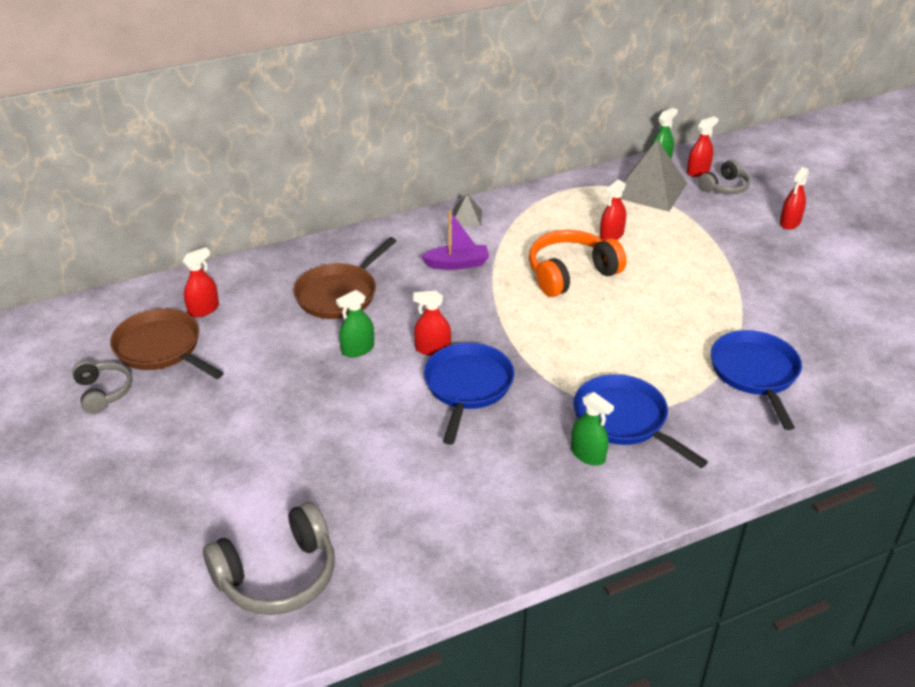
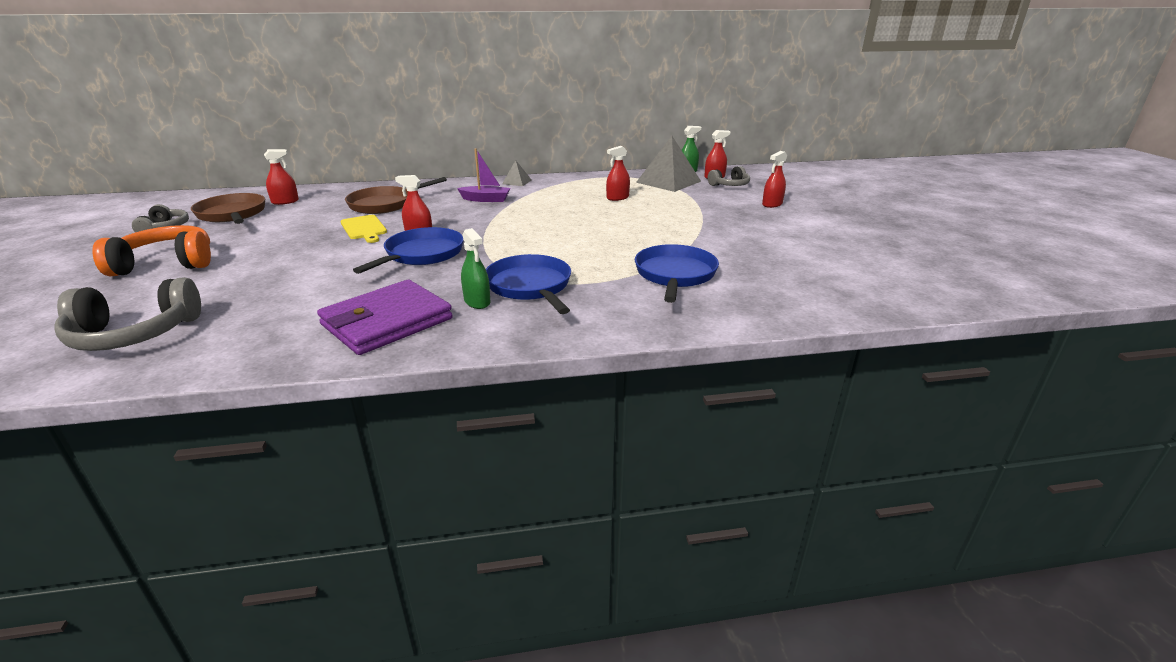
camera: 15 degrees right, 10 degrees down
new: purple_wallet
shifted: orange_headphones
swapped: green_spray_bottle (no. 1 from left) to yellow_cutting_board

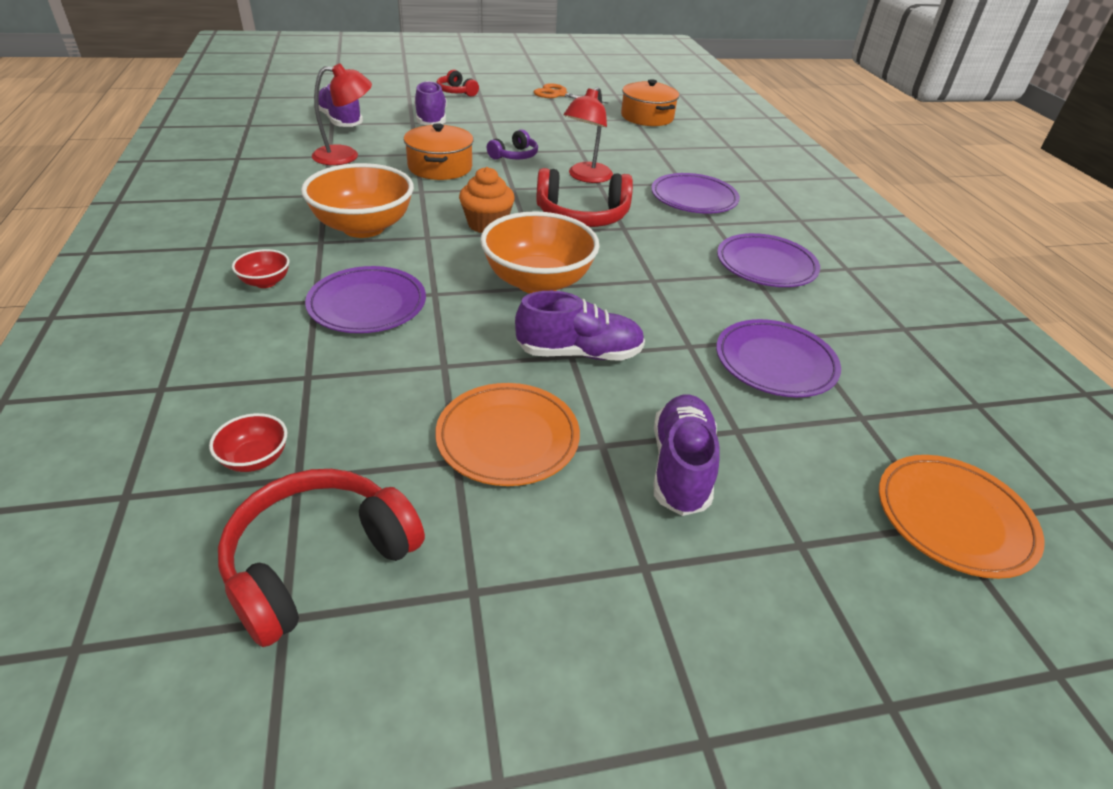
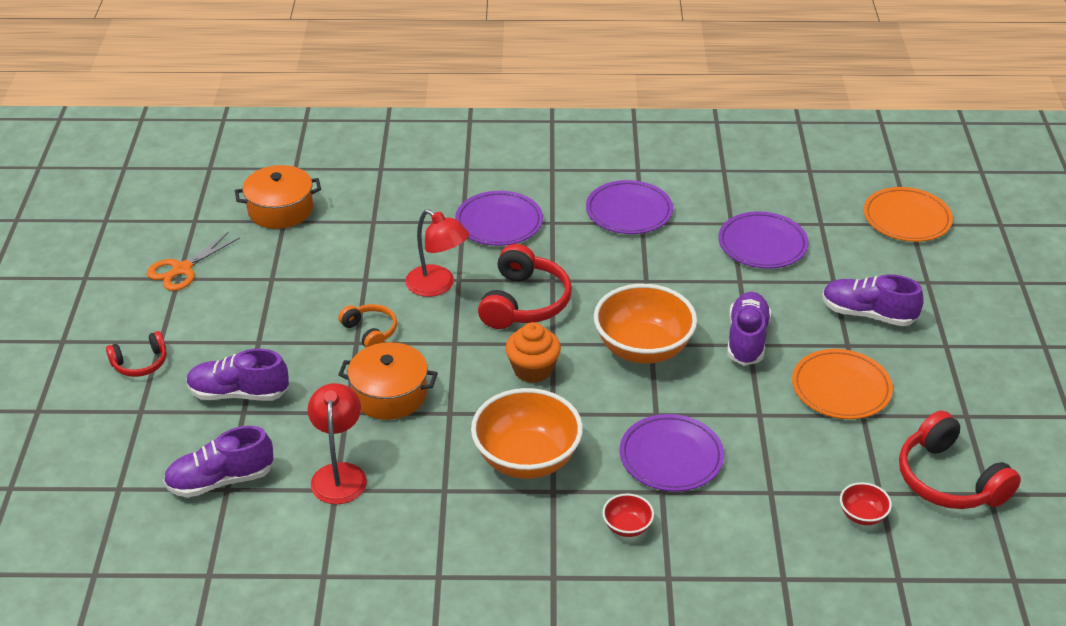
camera: 75 degrees left, 0 degrees up
repainted: purple_headphones to orange_headphones

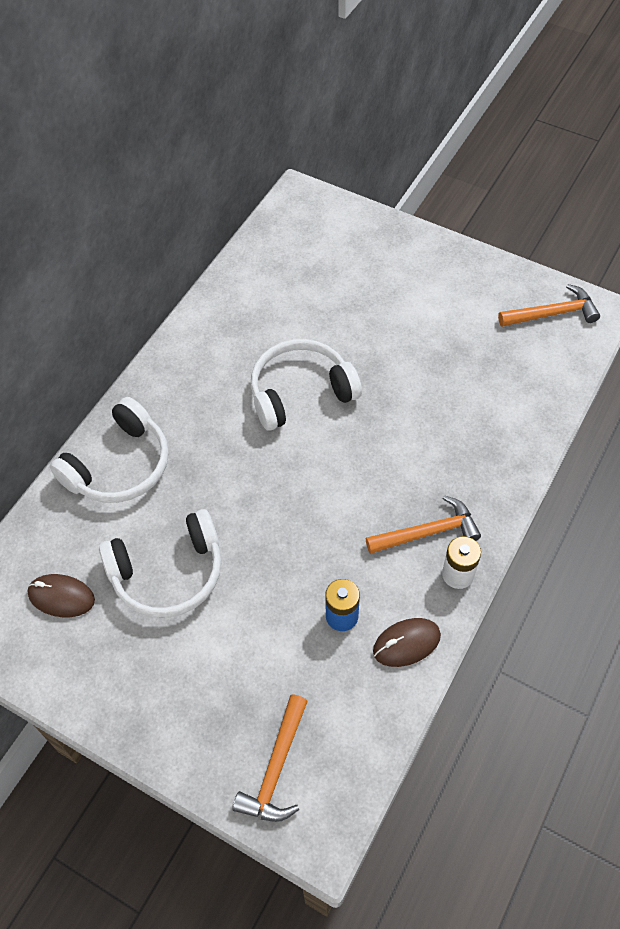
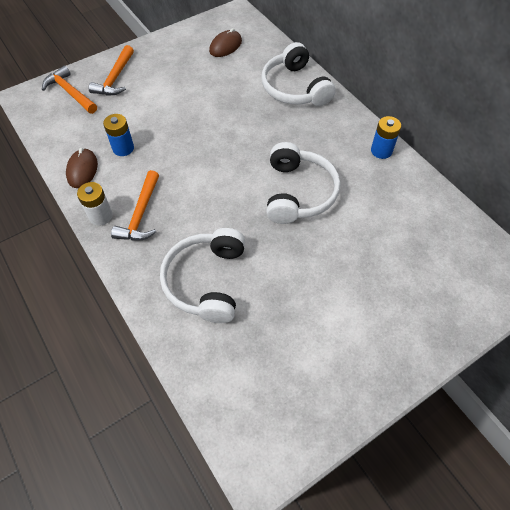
camera: 115 degrees right, 0 degrees up
new: blue_battery (no. 2 from left)
shifted: orange_hammer (no. 3 from left in the first image) to orange_hammer (no. 2 from left); white_headphones (no. 2 from left in the first image) to white_headphones (no. 1 from left)

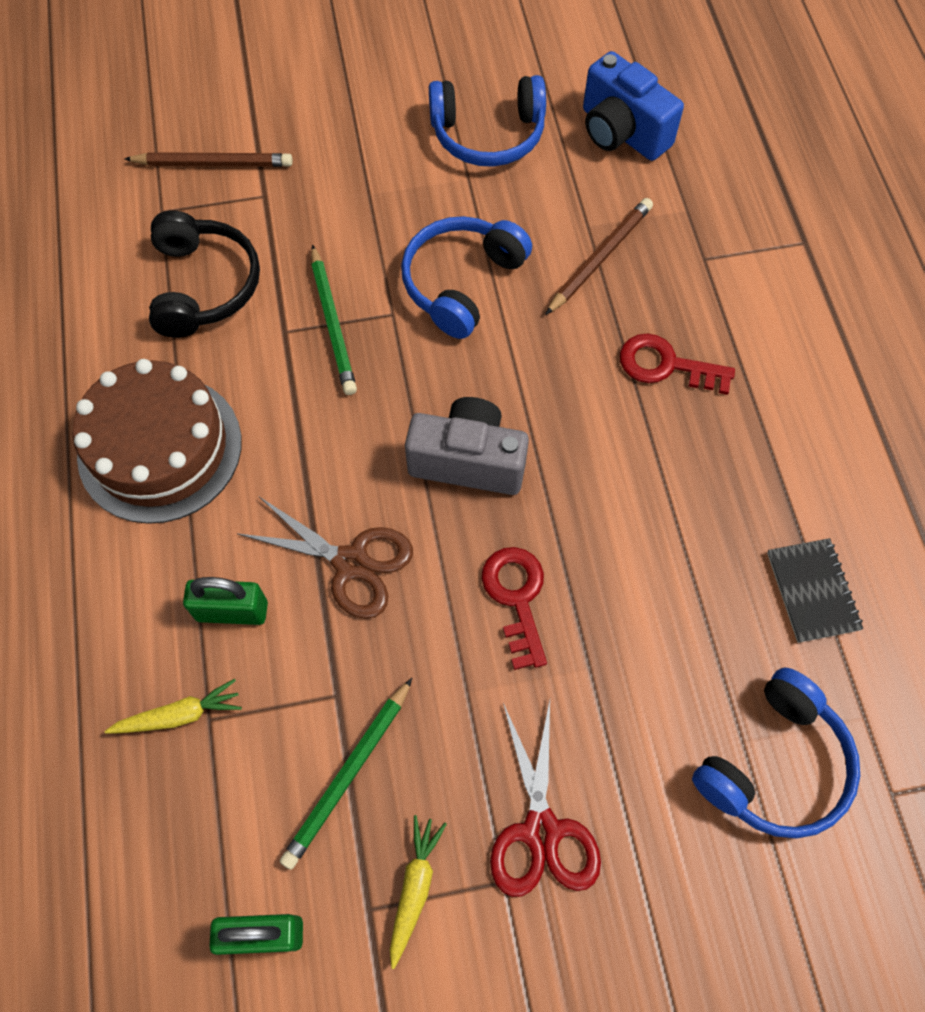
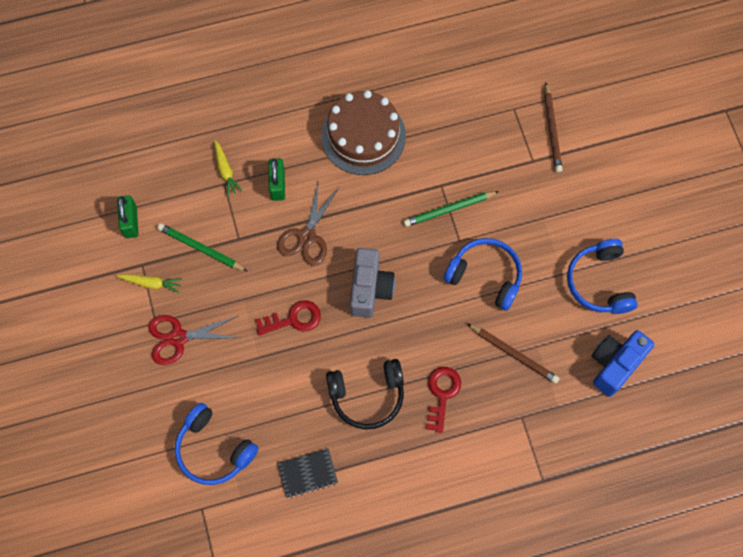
camera: 85 degrees right, 5 degrees up
shifted: black_headphones

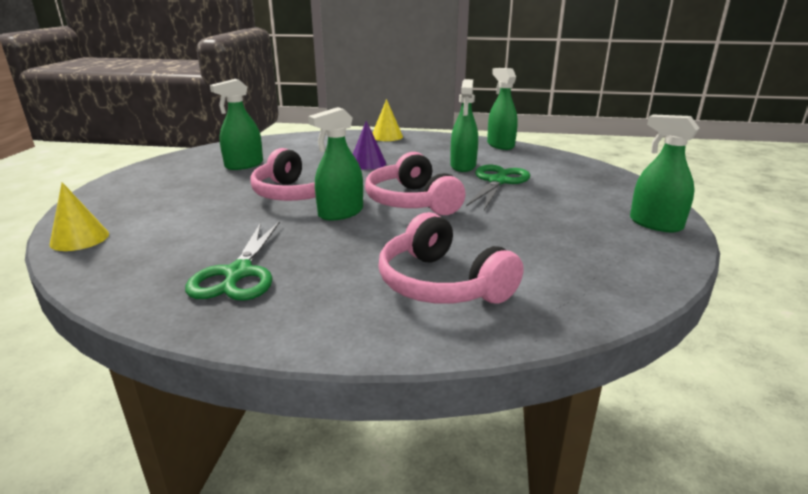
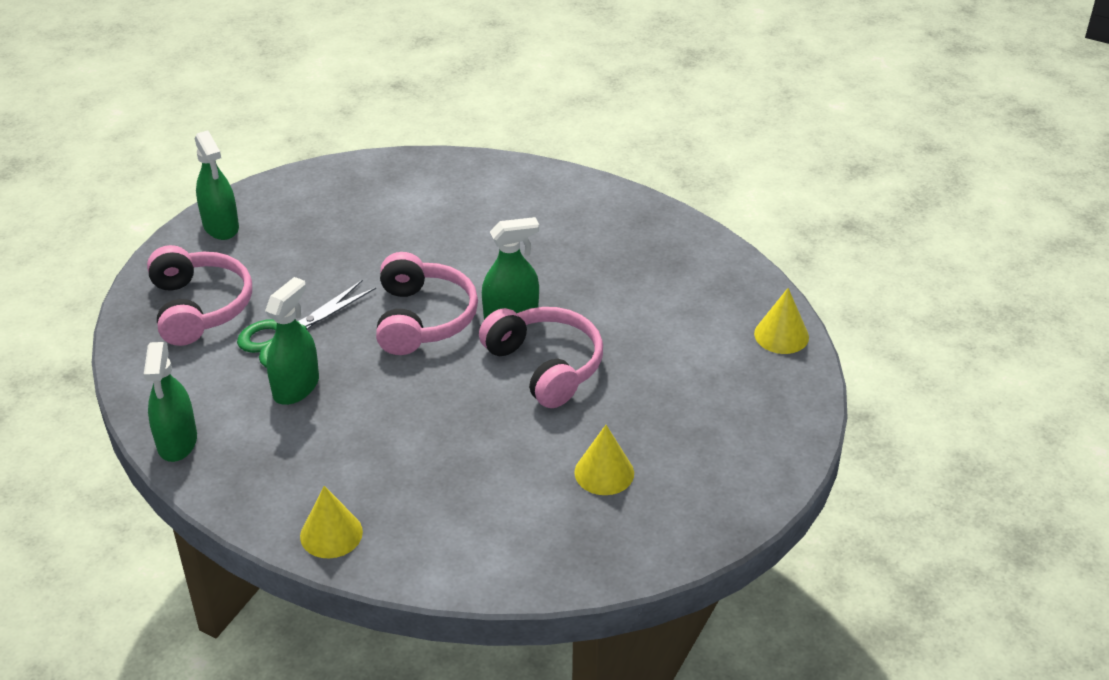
camera: 160 degrees left, 15 degrees up
gone: green_scissors (no. 1 from left); purple_cone
shifted: pink_headphones (no. 3 from left in the first image) to pink_headphones (no. 1 from left)
swapped: green_spray_bottle (no. 1 from left) to yellow_cone (no. 2 from left)

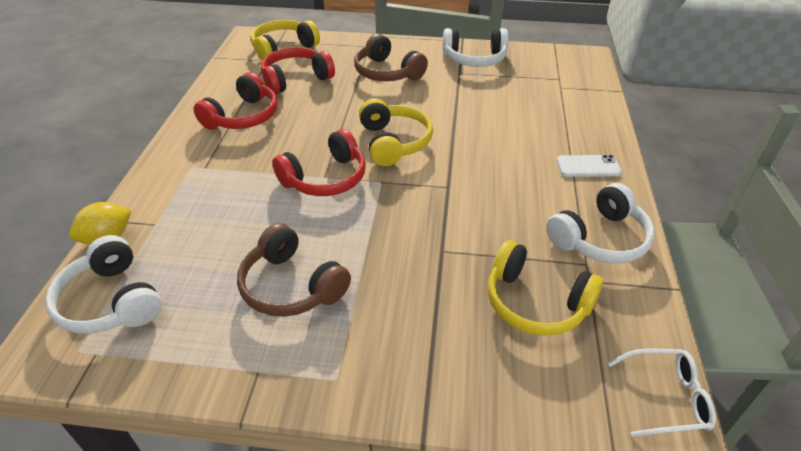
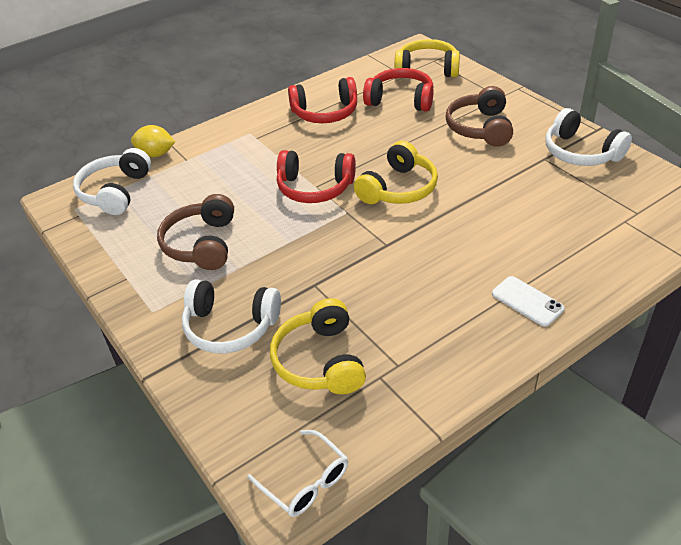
camera: 50 degrees right, 0 degrees up
shifted: white_headphones (no. 3 from left in the first image) to white_headphones (no. 2 from left)

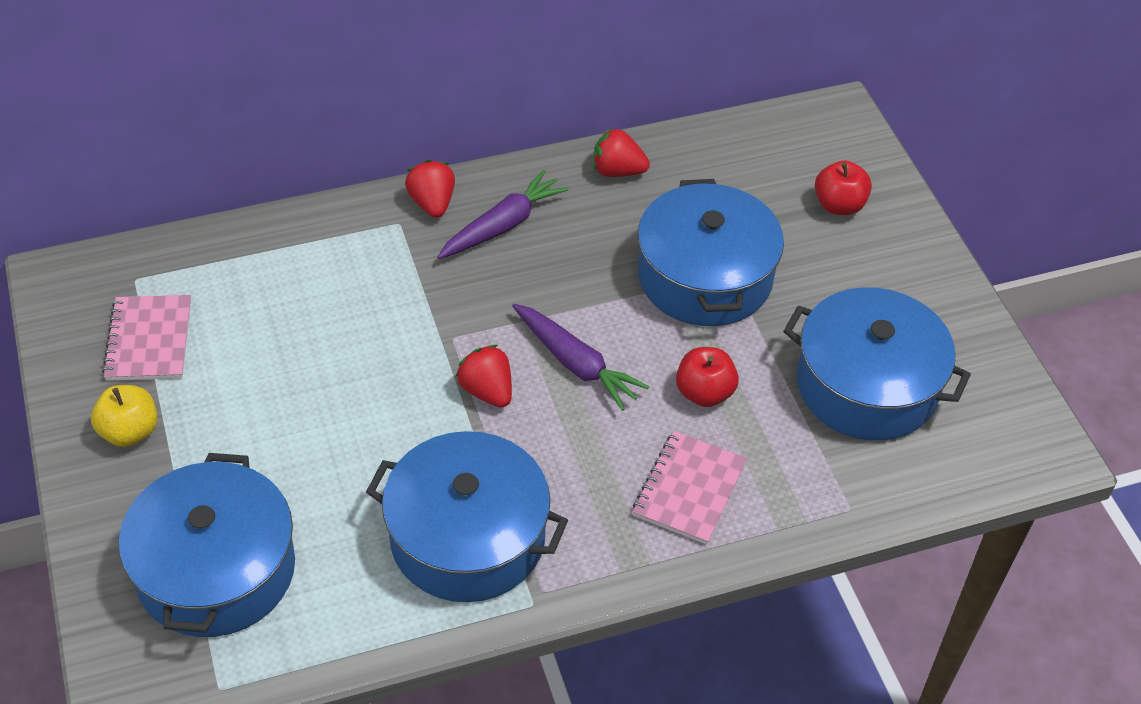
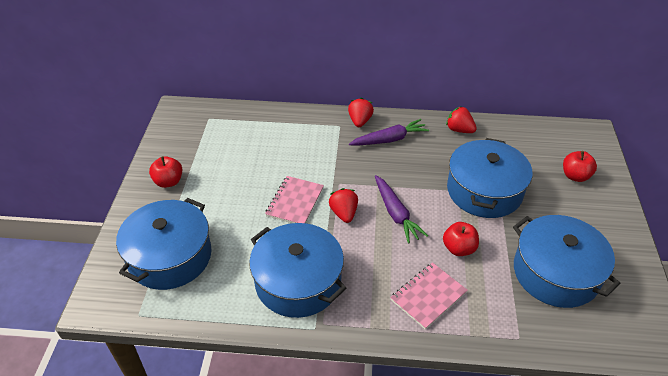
camera: 25 degrees right, 5 degrees down
shifted: pink_notebook (no. 1 from left)
repainted: yellow_apple to red_apple (no. 1 from left)

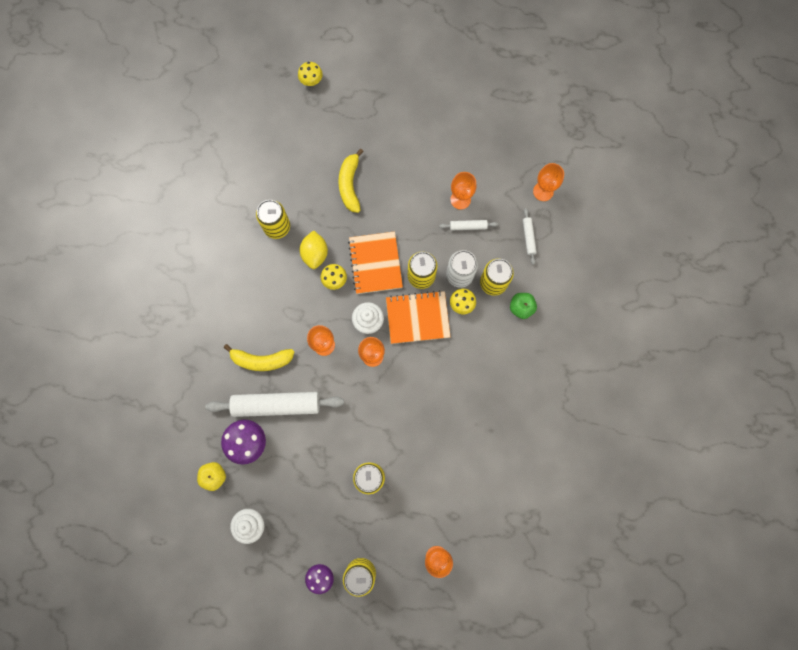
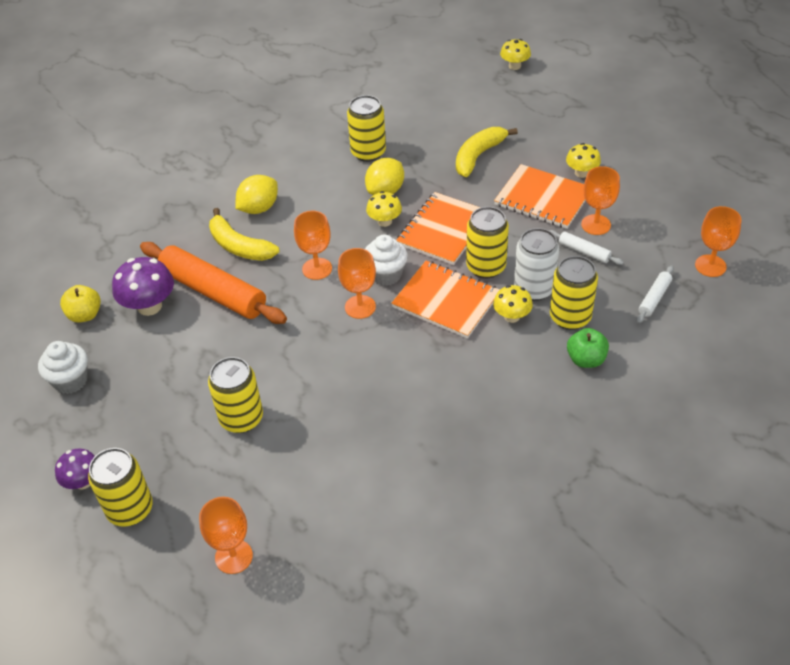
camera: 40 degrees right, 30 degrees down
new: yellow_lemon (no. 1 from left); orange_notebook (no. 3 from left); yellow_mushroom (no. 4 from left)
repainted: white_rolling_pin (no. 1 from left) to orange_rolling_pin

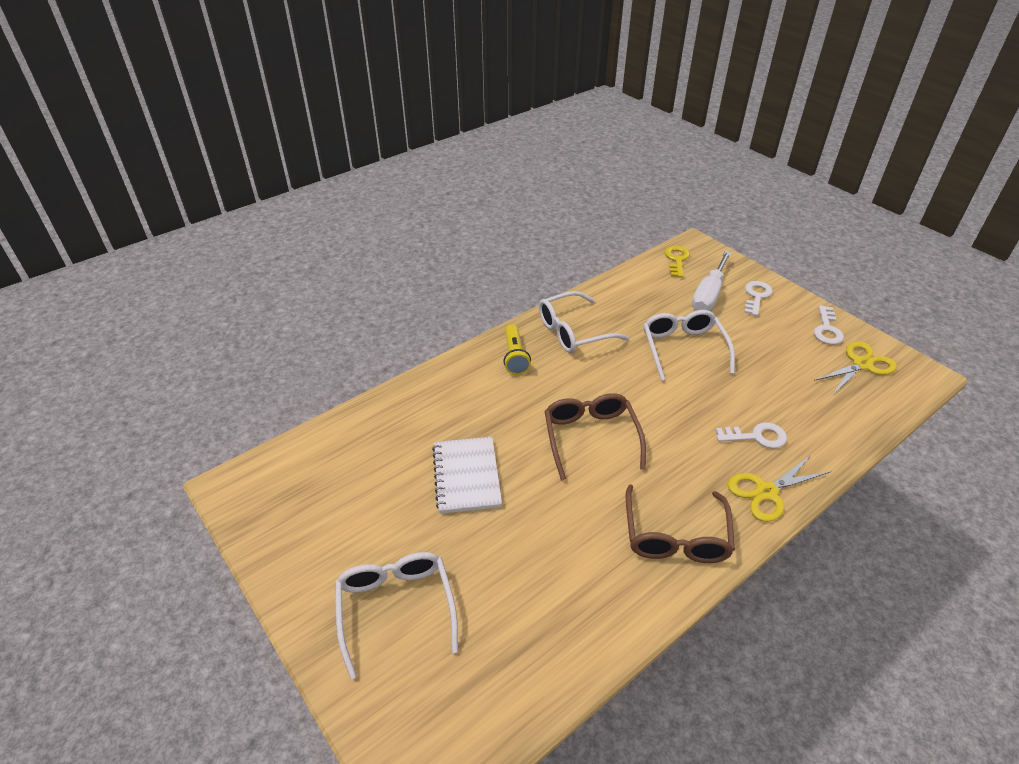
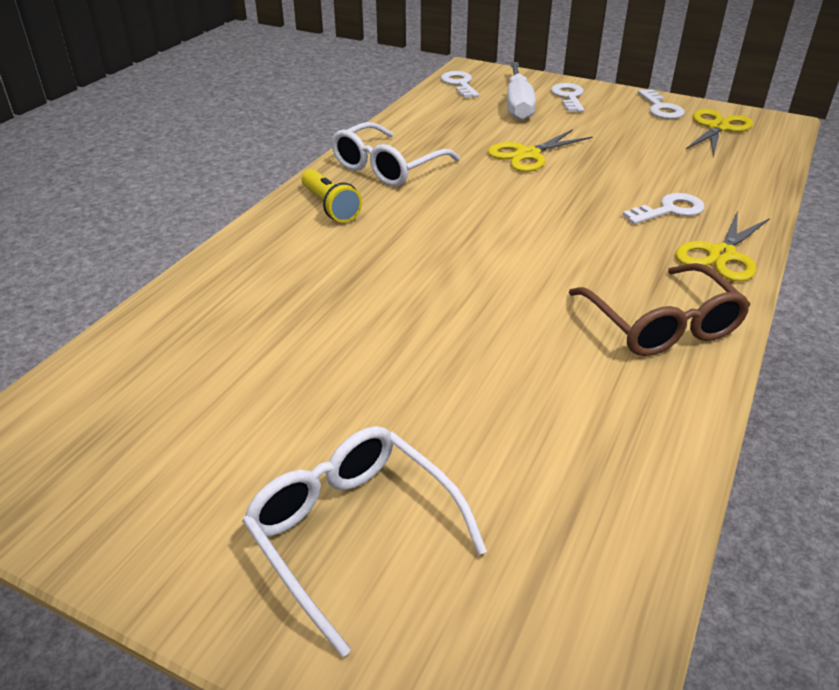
camera: 25 degrees left, 5 degrees down
gone: white_notebook; brown_glasses (no. 1 from left)
swapped: white_glasses (no. 3 from left) to yellow_scissors (no. 1 from left)
repainted: yellow_key to white_key (no. 1 from left)

